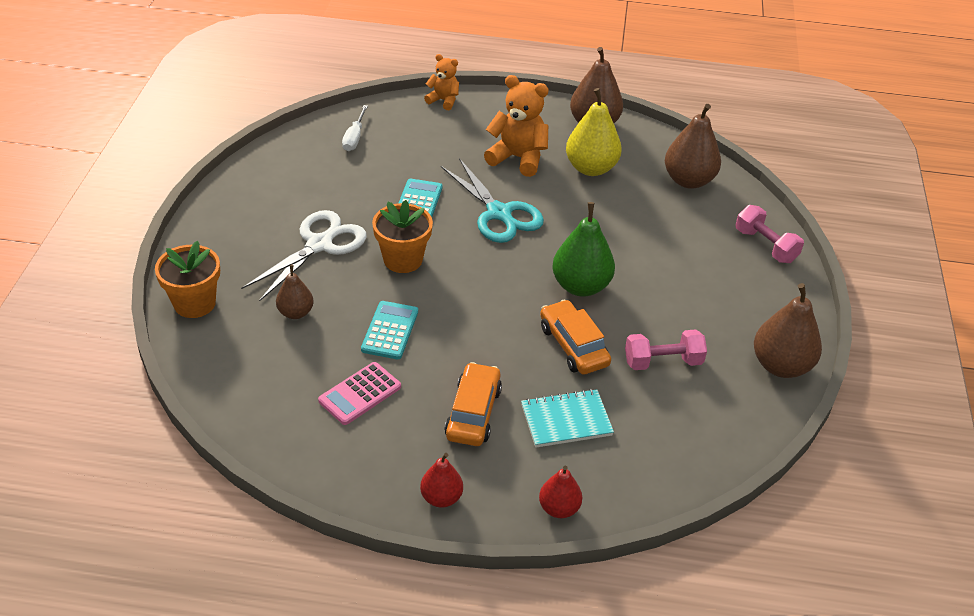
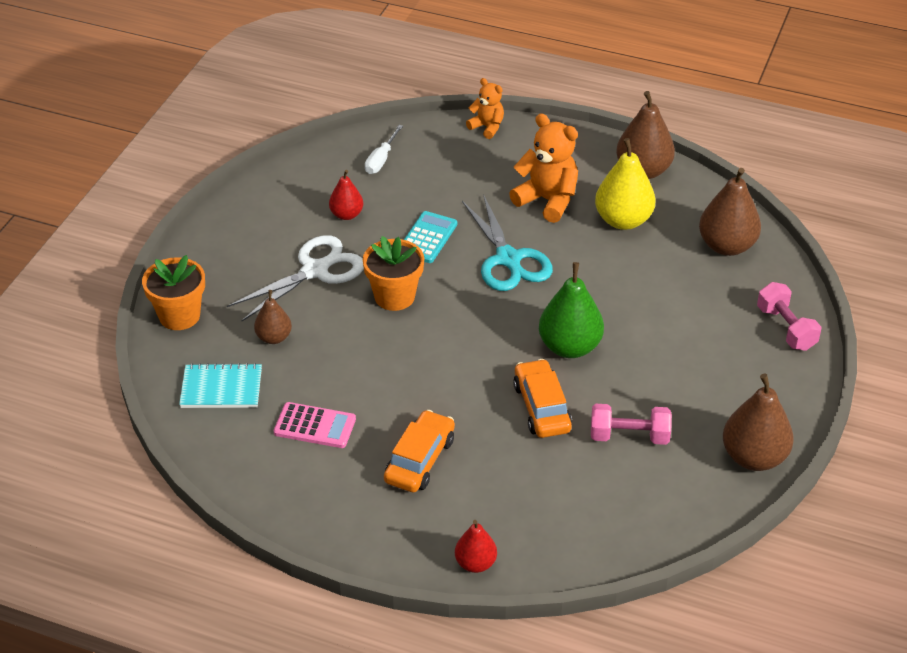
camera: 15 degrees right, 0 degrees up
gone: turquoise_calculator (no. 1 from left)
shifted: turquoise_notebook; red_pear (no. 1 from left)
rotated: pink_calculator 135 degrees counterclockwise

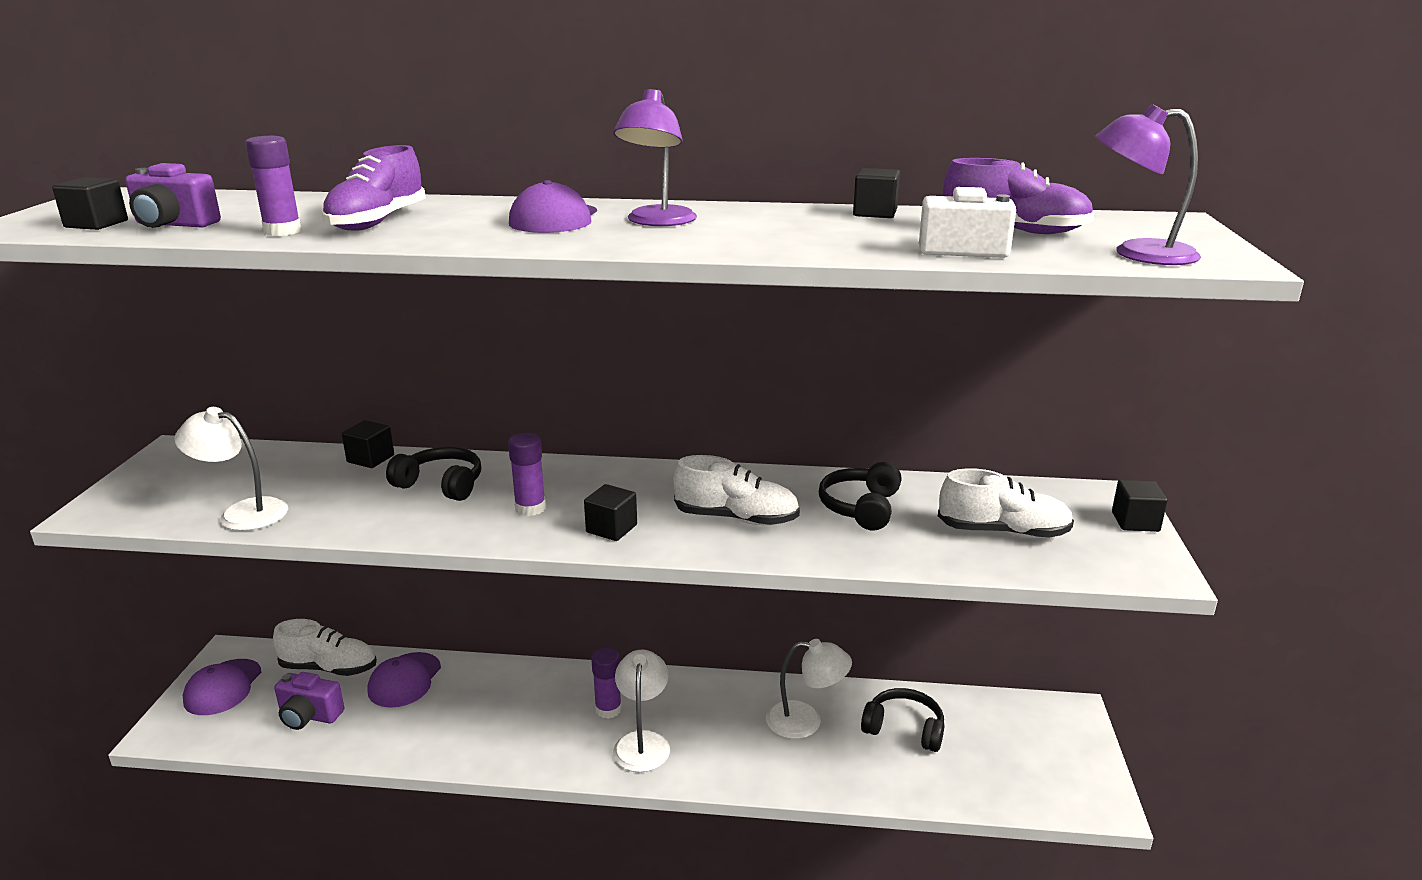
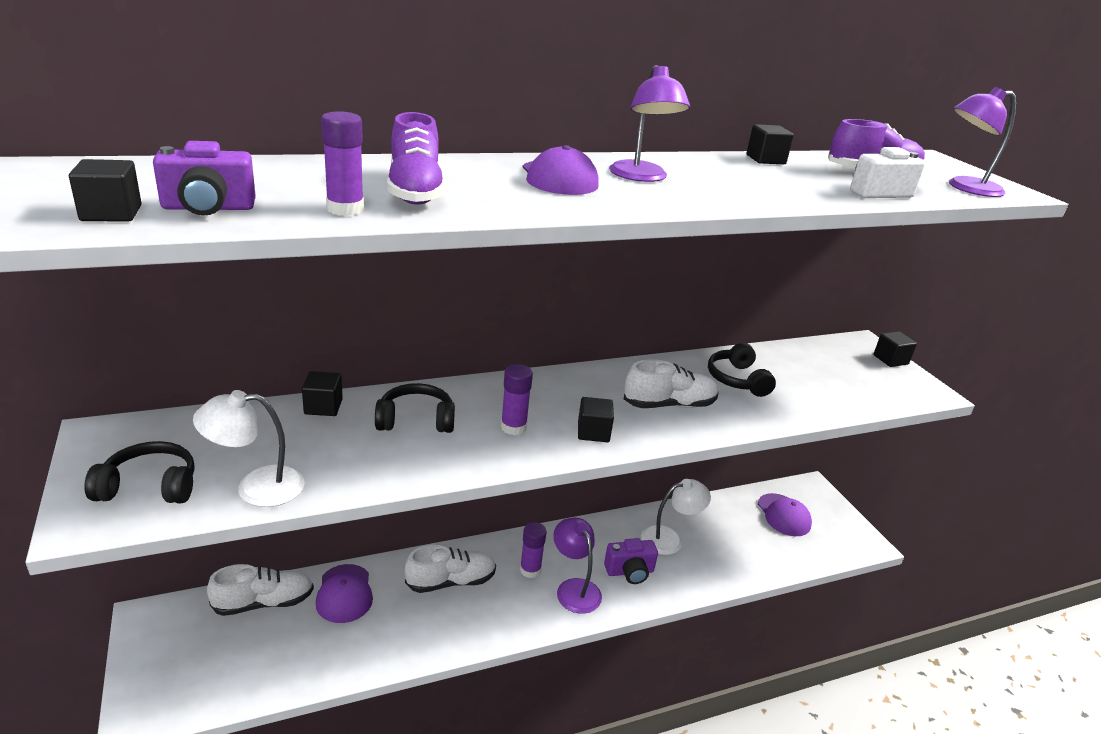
camera: 30 degrees left, 5 degrees up
shifted: black_headphones (no. 3 from left in the first image) to black_headphones (no. 1 from left); white_shoe (no. 3 from left in the first image) to white_shoe (no. 2 from left); purple_camera (no. 2 from left); purple_cap (no. 1 from left in the first image) to purple_cap (no. 3 from left)
repainted: white_lamp (no. 2 from left) to purple_lamp (no. 1 from left)

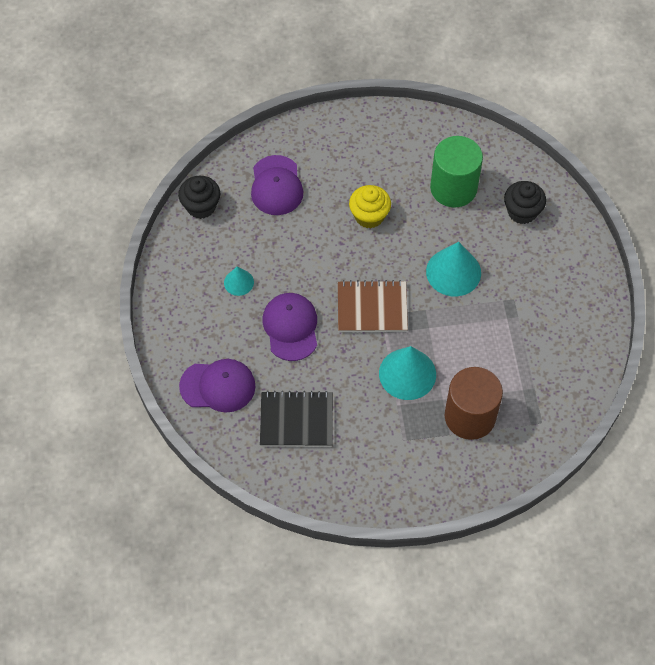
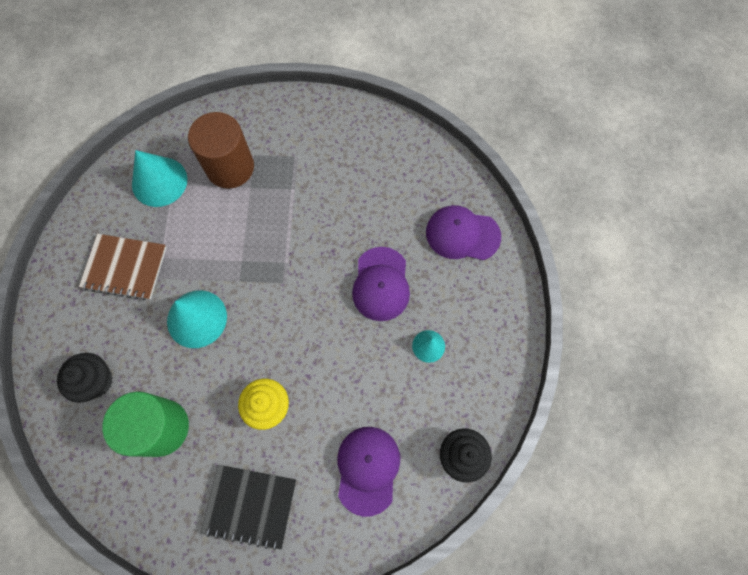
camera: 170 degrees left, 10 degrees up
shifted: brown_notebook; turquoise_cone (no. 2 from left in the first image) to turquoise_cone (no. 1 from left); black_notebook

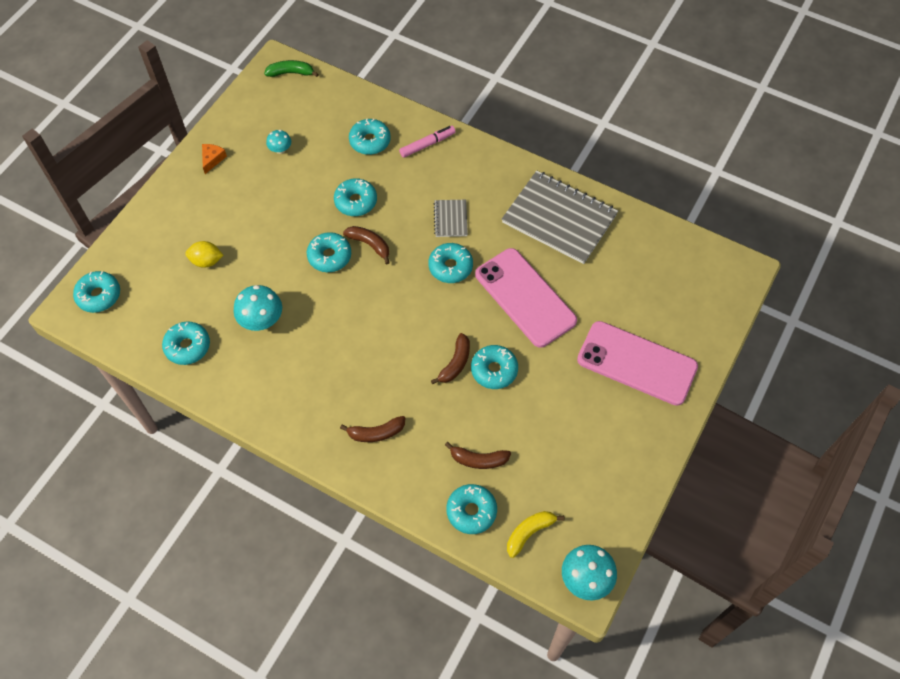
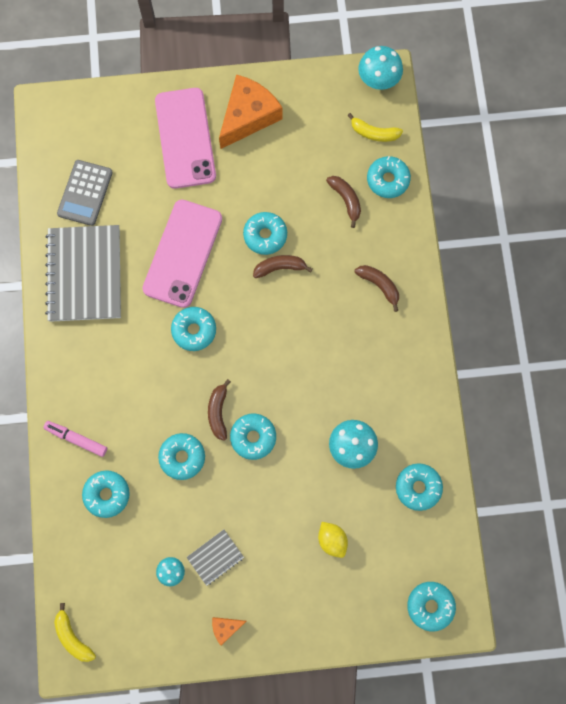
camera: 125 degrees left, 15 degrees up
new: grey_calculator; orange_cheese (no. 2 from left)
shifted: grey_notebook (no. 1 from left in the first image) to grey_notebook (no. 2 from left)
repainted: green_banana to yellow_banana (no. 1 from left)

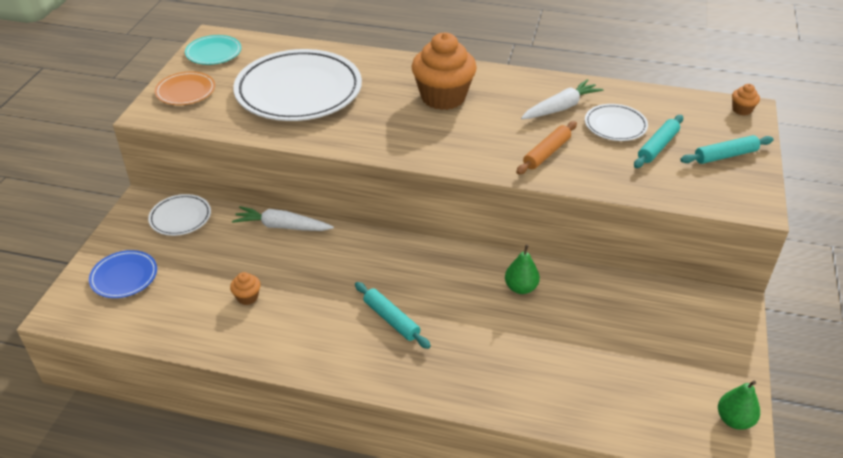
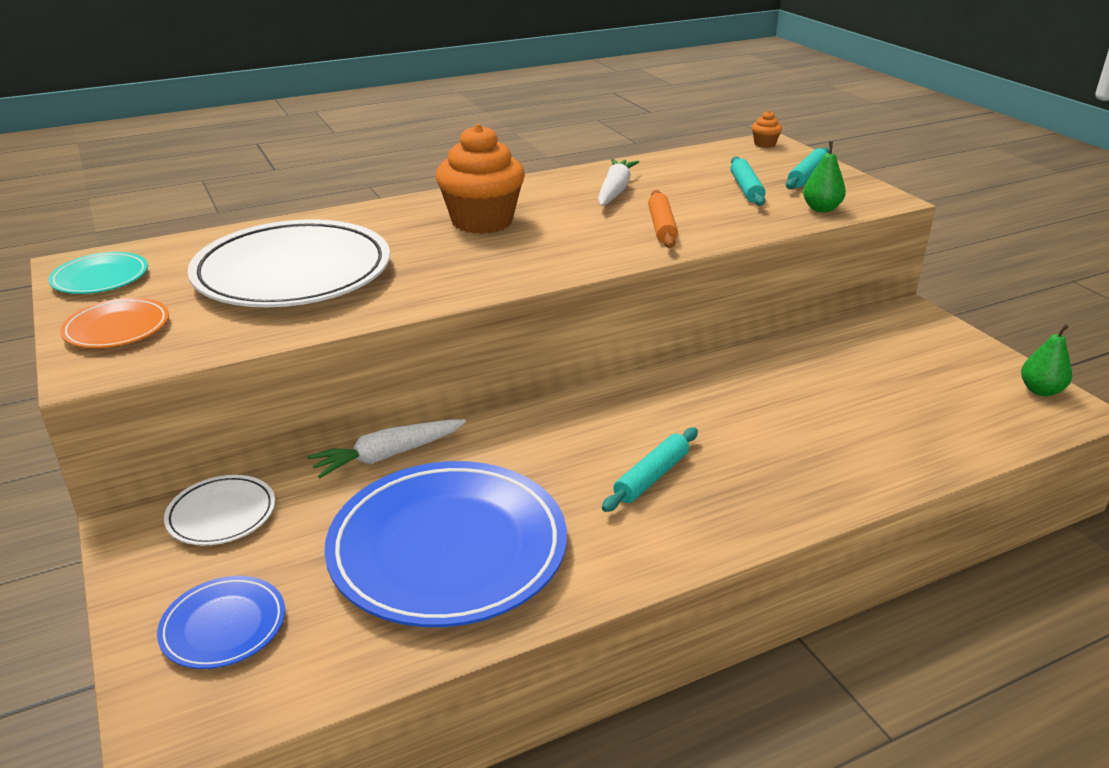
camera: 40 degrees left, 10 degrees down
gone: white_plate (no. 3 from left)
shifted: green_pear (no. 1 from left)
swapped: orange_cupcake (no. 1 from left) to blue_plate (no. 2 from left)
rotated: turquoise_rolling_pin (no. 1 from left) 60 degrees counterclockwise

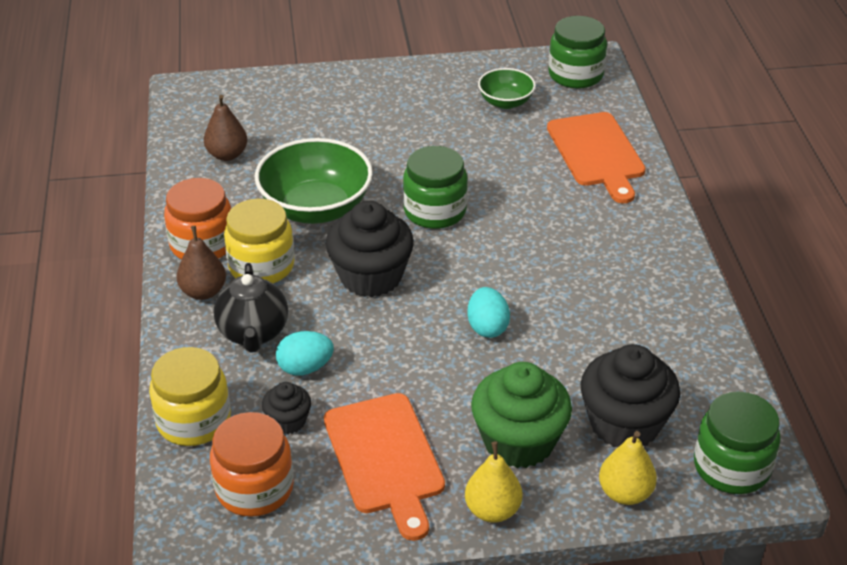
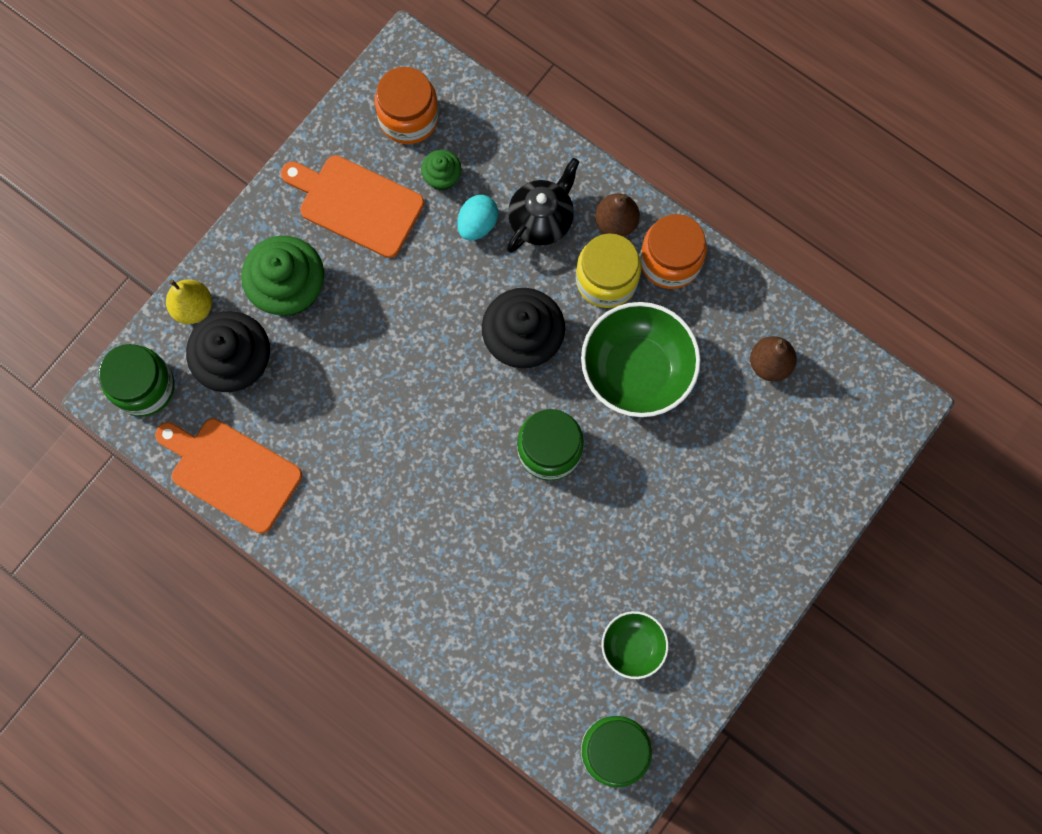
camera: 135 degrees right, 35 degrees up
gone: yellow_jar (no. 1 from left); yellow_pear (no. 1 from left); turquoise_egg (no. 2 from left)
shifted: orange_cutting_board (no. 2 from left in the first image) to orange_cutting_board (no. 1 from left)
repainted: black_cupcake (no. 1 from left) to green_cupcake (no. 2 from left)
rotated: black_teapot 90 degrees clockwise

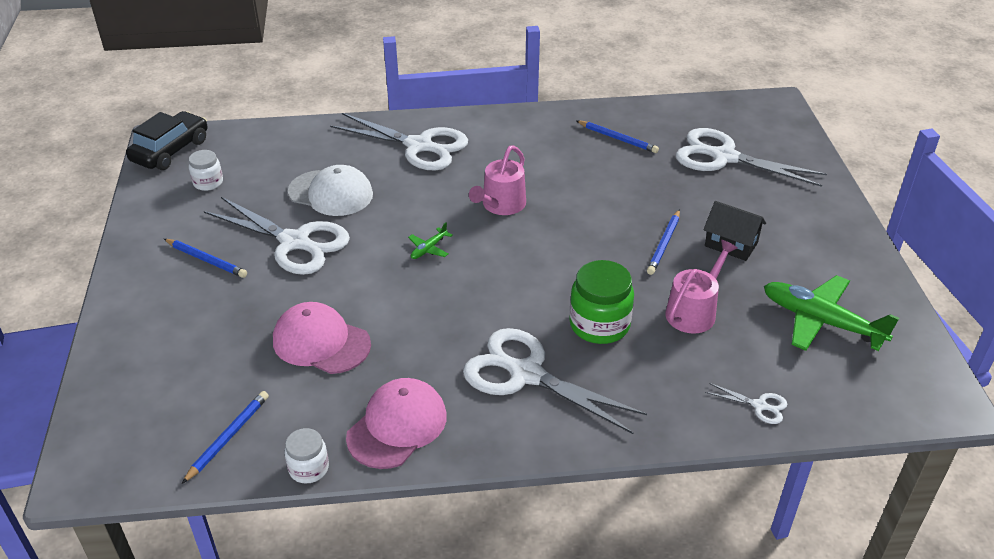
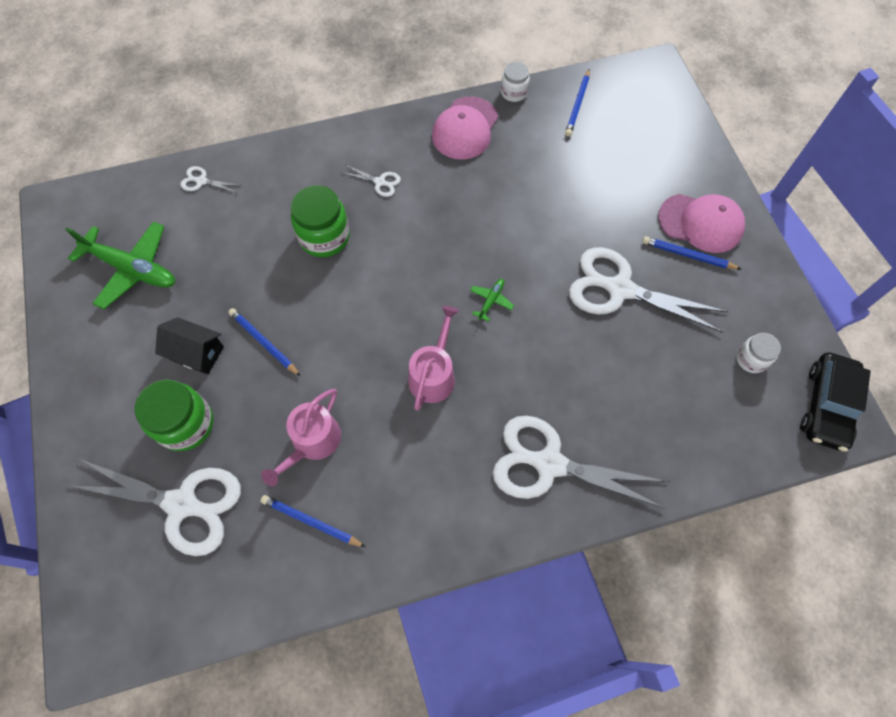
camera: 170 degrees right, 25 degrees up
gone: white_cap
new: green_jar (no. 1 from left)
shifted: pink_watering_can (no. 2 from left in the first image) to pink_watering_can (no. 1 from left); pink_cap (no. 1 from left in the first image) to pink_cap (no. 2 from left)
rotated: blue_pencil (no. 4 from left in the first image) 60 degrees counterclockwise
scaled: white_scissors (no. 3 from left) x0.42

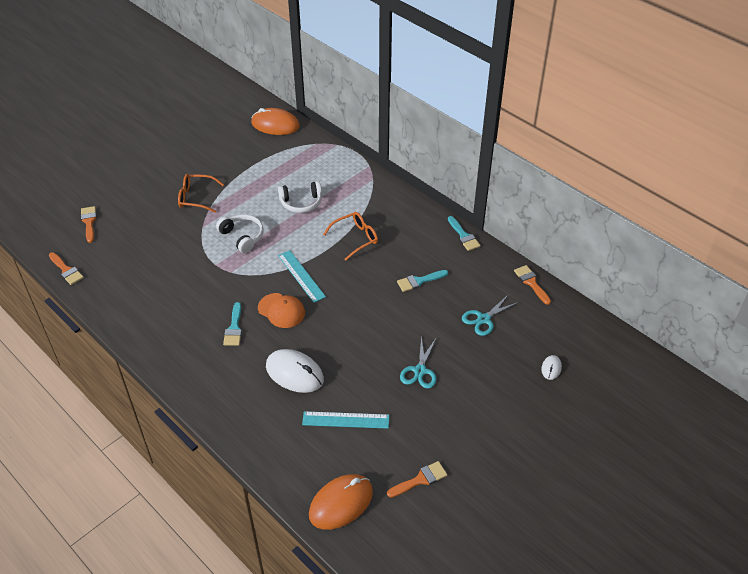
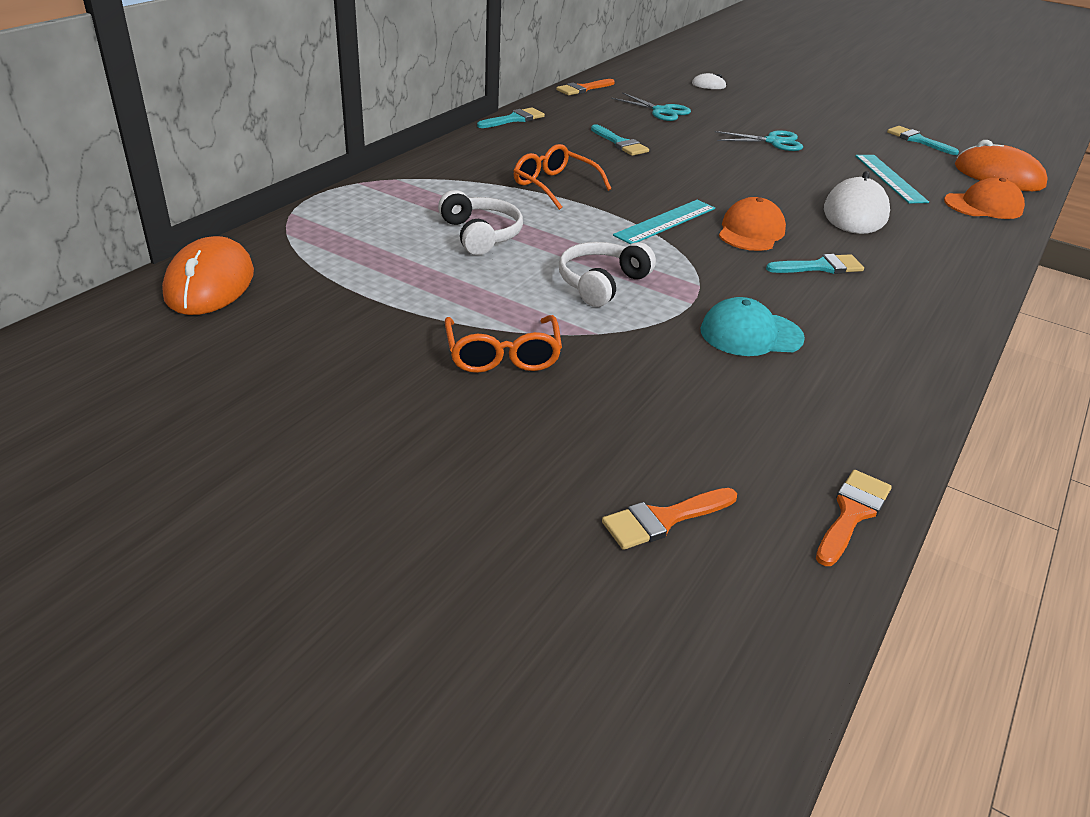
camera: 105 degrees left, 10 degrees down
new: turquoise_cap; orange_cap (no. 2 from left)
repainted: orange_brush (no. 3 from left) to turquoise_brush (no. 4 from left)

